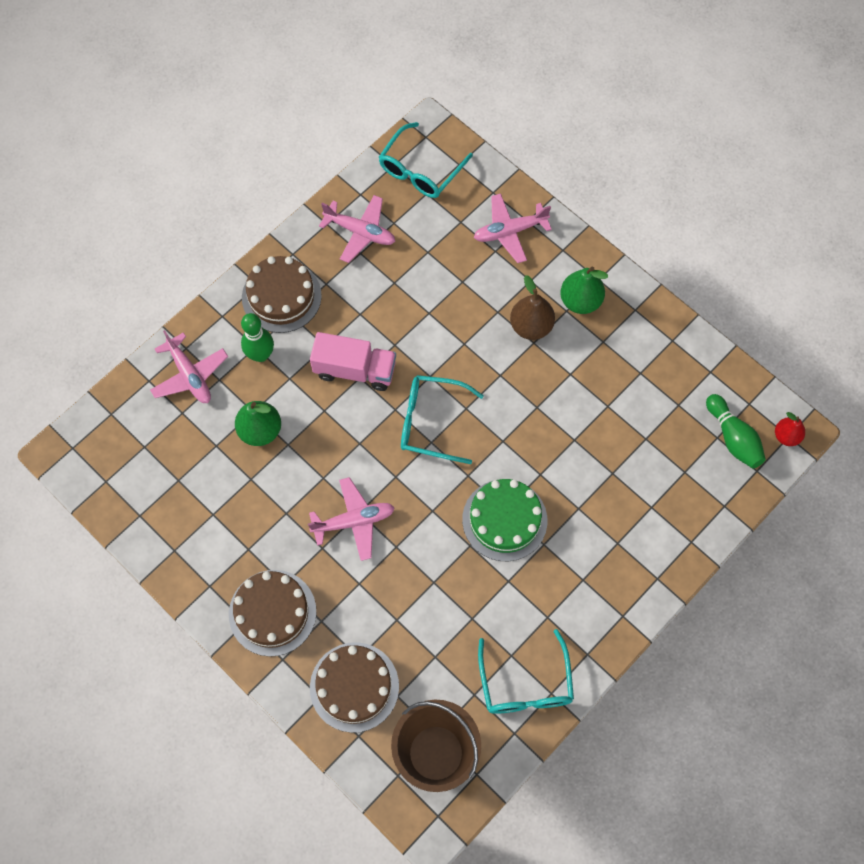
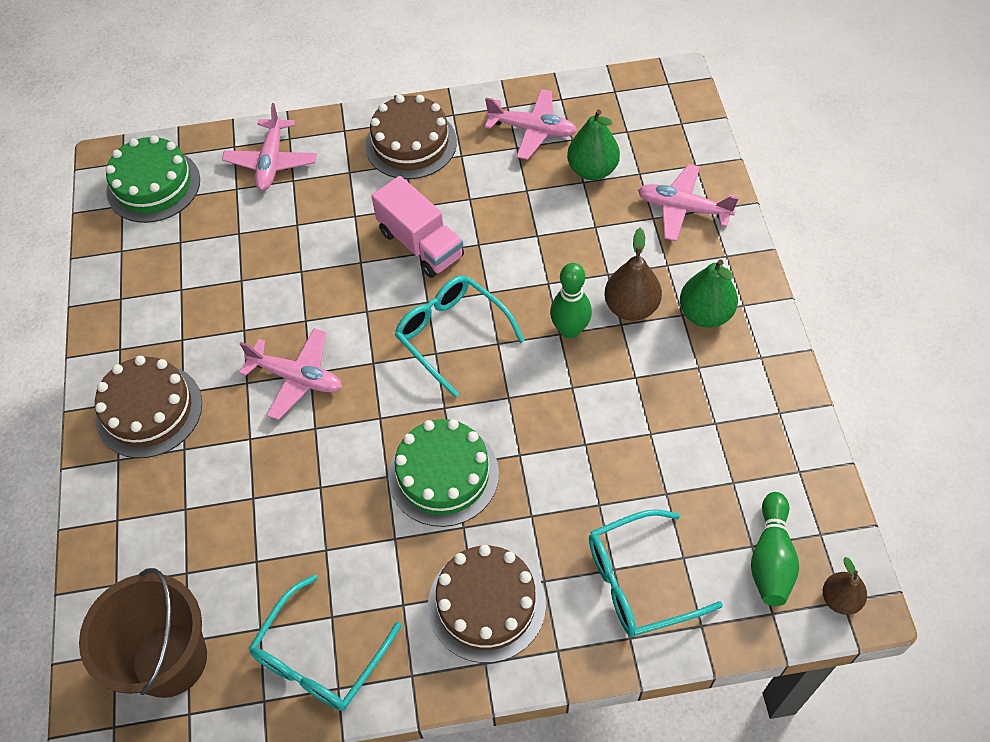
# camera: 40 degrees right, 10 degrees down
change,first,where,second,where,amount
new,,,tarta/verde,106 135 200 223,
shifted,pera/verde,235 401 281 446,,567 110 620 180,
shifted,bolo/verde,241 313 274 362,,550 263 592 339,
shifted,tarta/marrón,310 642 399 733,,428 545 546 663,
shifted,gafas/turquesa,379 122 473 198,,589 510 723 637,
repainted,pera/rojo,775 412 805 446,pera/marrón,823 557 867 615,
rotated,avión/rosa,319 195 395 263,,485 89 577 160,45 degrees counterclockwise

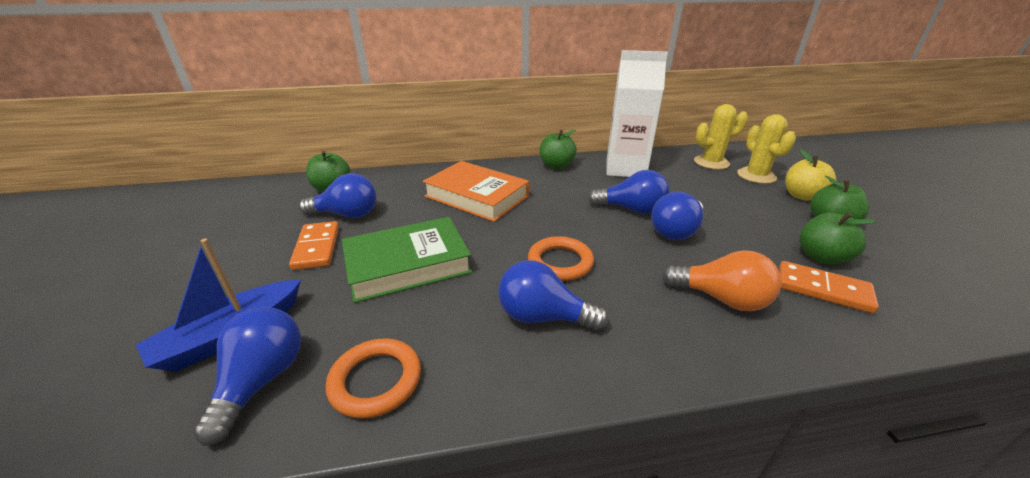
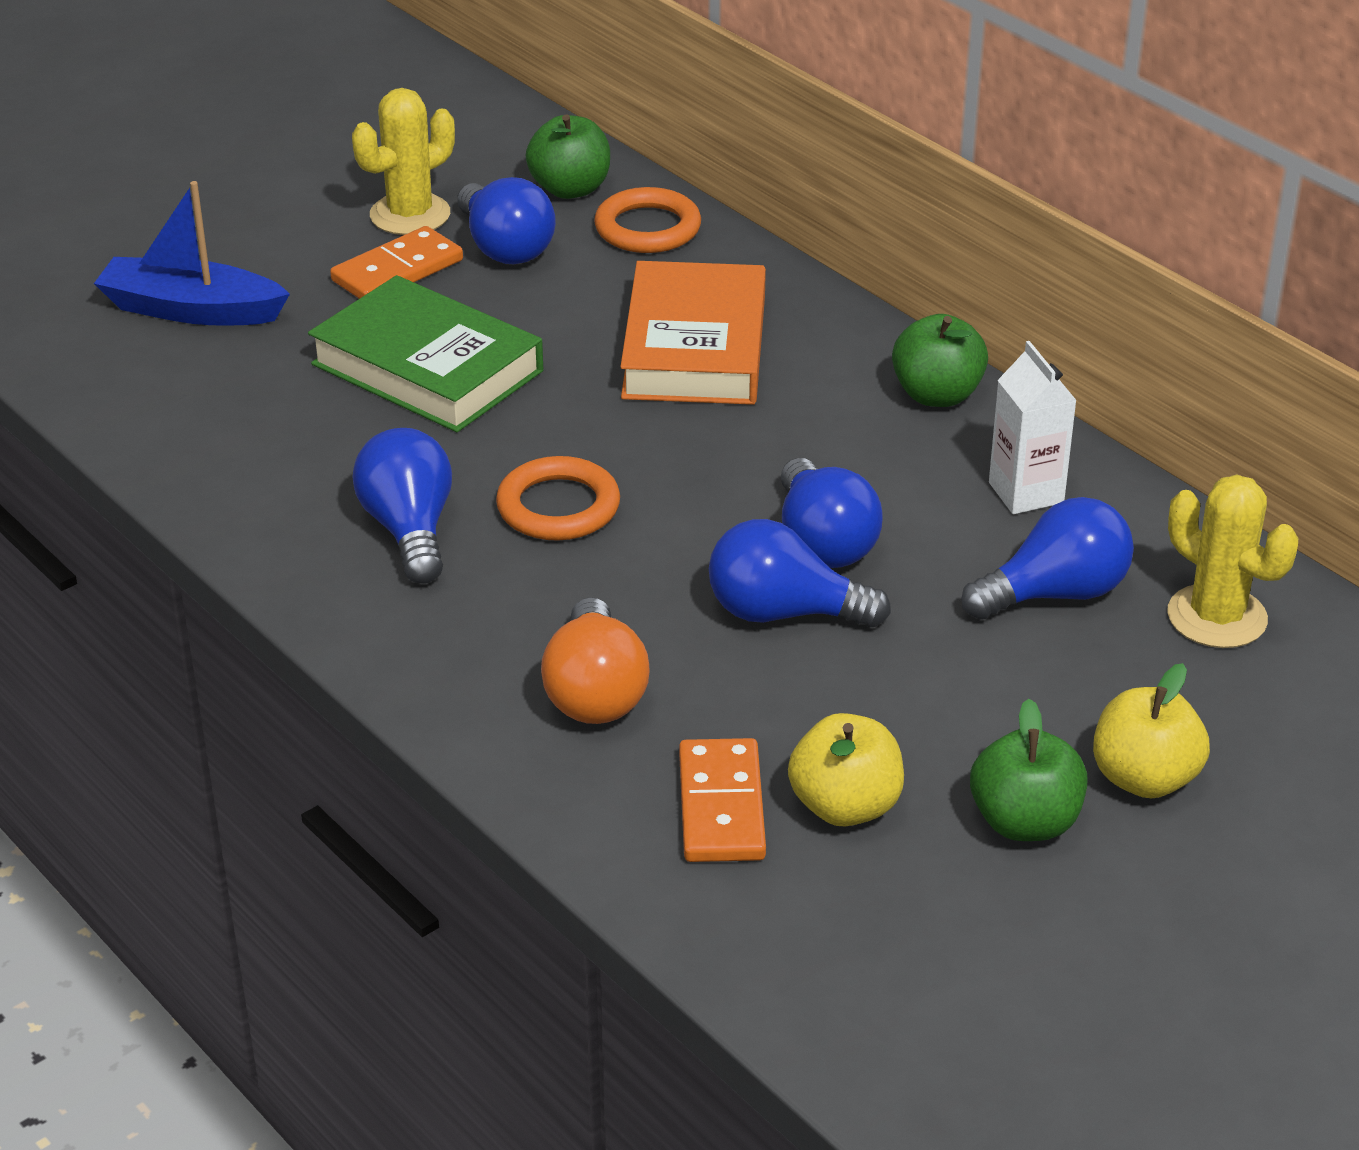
# camera: 60 degrees right, 5 degrees up
change,first,where,second,where,amount
shifted,bombilla/azul,193 307 301 446,,961 497 1134 620,
shifted,anillo/naranja,326 339 421 419,,594 187 701 253,
shifted,cactus/amarillo,737 114 796 184,,352 88 455 235,
repainted,manzana/verde,799 212 876 265,manzana/amarillo,788 713 904 826,
scaled,cartón de leche/blanco,606 50 668 177,,989 341 1077 514,x0.56

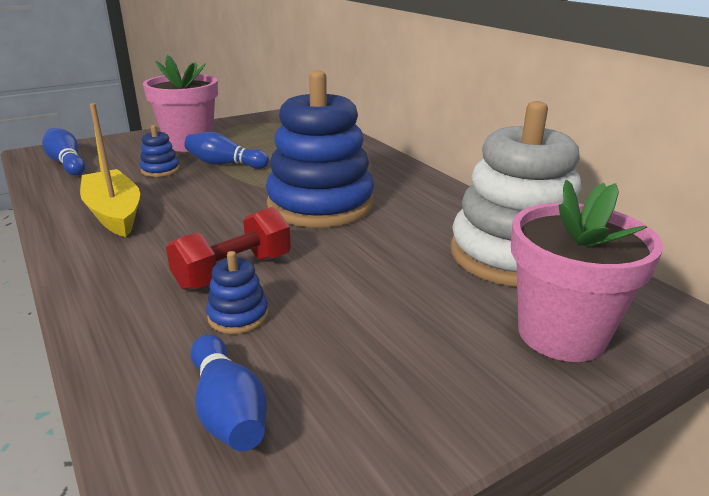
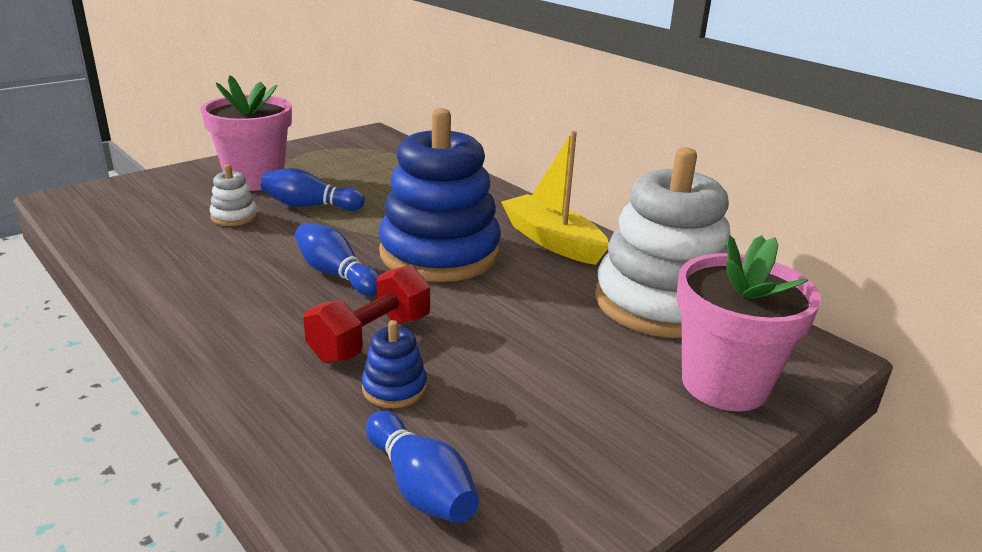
# camera: 10 degrees left, 0 degrees up
change,first,where,second,where,amount
shifted,bolo/azul,42 128 85 176,,295 223 379 296,
shifted,barco/amarillo,80 103 140 237,,501 131 609 265,
repainted,juguete apilable/azul,140 125 180 177,juguete apilable/blanco,210 164 258 226,

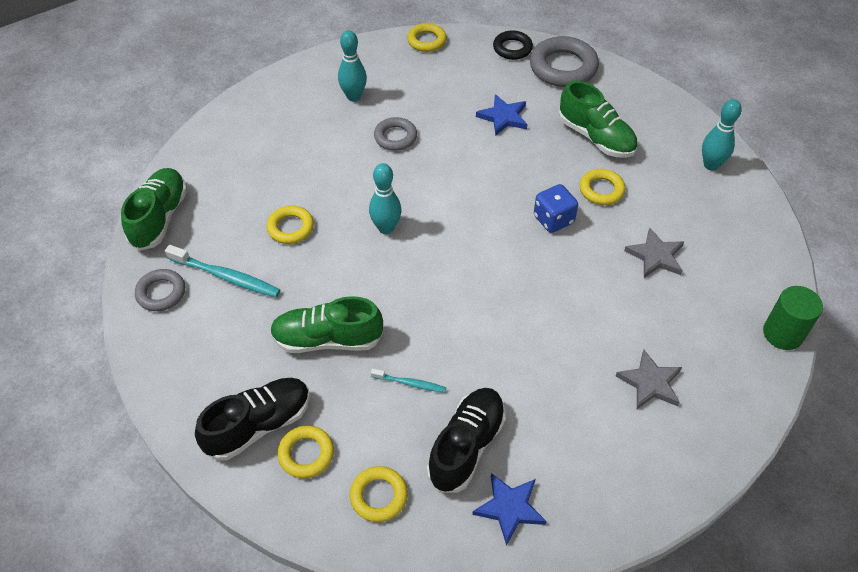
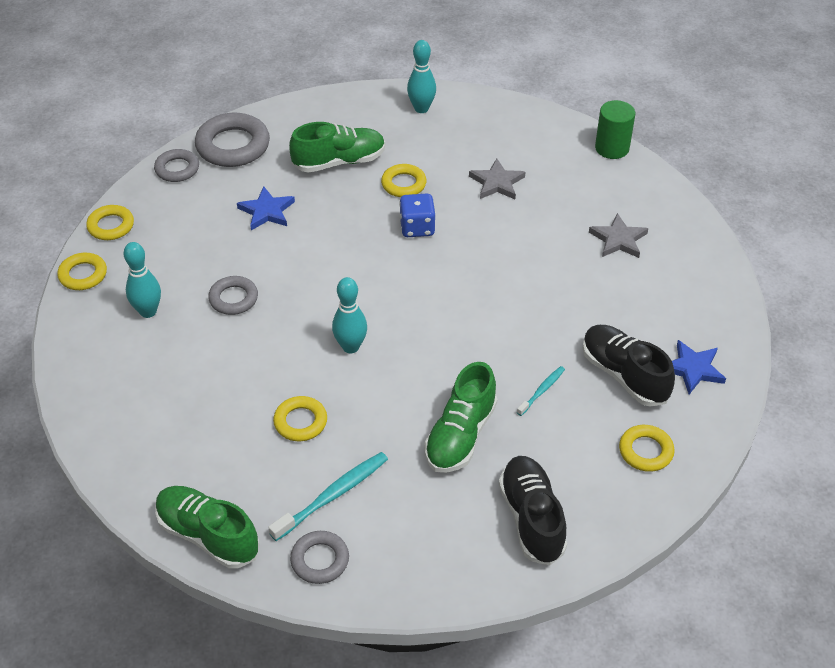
# camera: 65 degrees left, 5 degrees down
change,first,where,second,where,amount
shifted,anillo/amarillo,277 425 334 478,,57 253 107 290,
repainted,anillo/negro,493 31 533 60,anillo/gris,154 149 199 182,

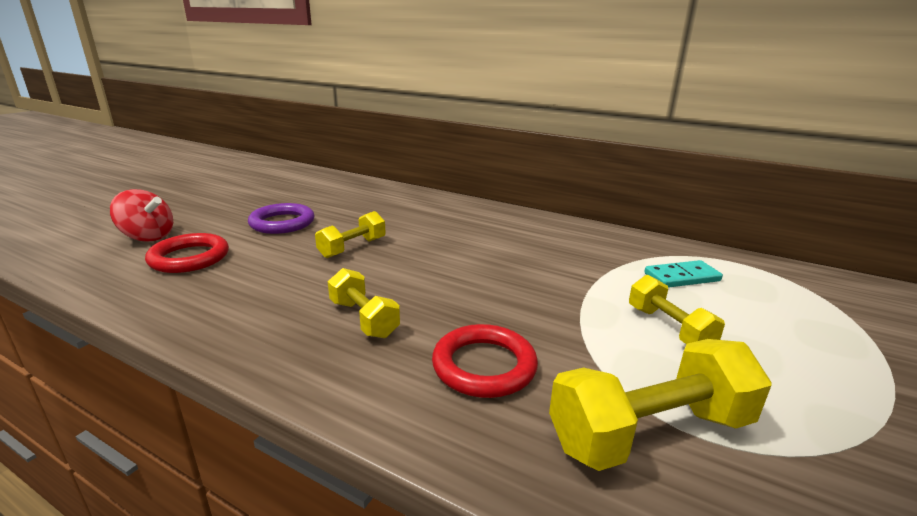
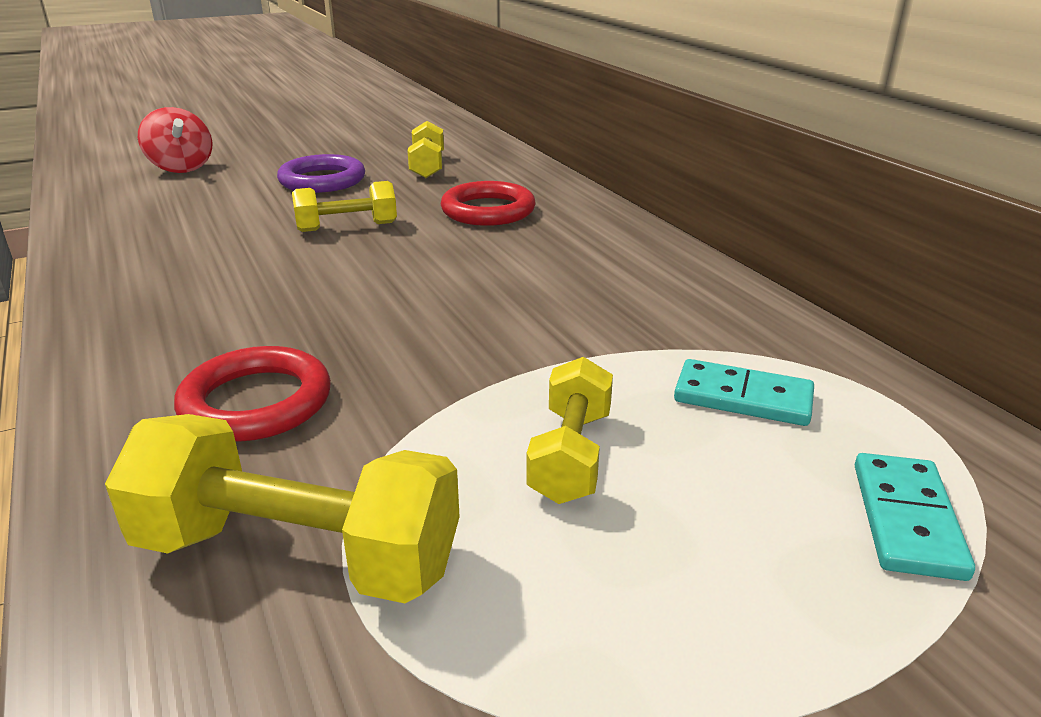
# camera: 35 degrees right, 5 degrees up
change,first,where,second,where,amount
new,,,ficha de dominó/turquesa,855 453 975 581,
shifted,anillo/rojo,145 233 229 273,,441 181 536 226,
shifted,mancuerna/amarillo,328 268 400 338,,407 121 444 178,

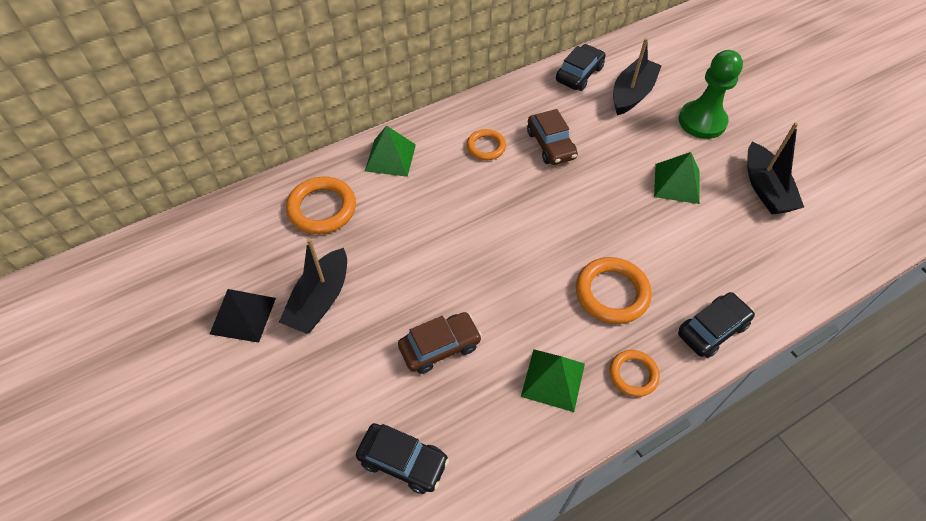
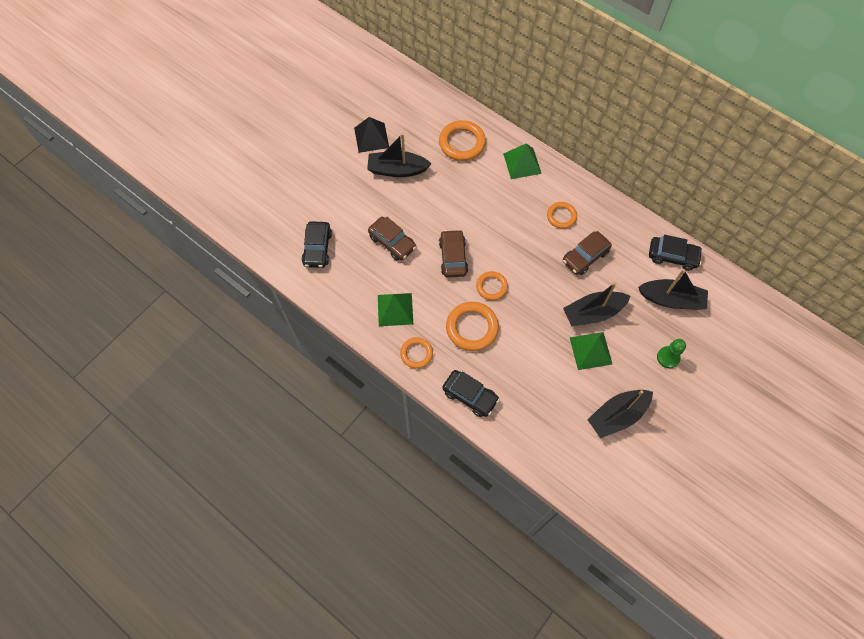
# camera: 70 degrees right, 10 degrees up
change,first,where,second,where,amount
new,,,coche/marrón,439 229 468 278,
new,,,anillo/naranja,476 271 508 300,
new,,,barco/negro,563 282 631 326,
scaled,peón/verde,679 50 743 139,,657 339 686 369,x0.56

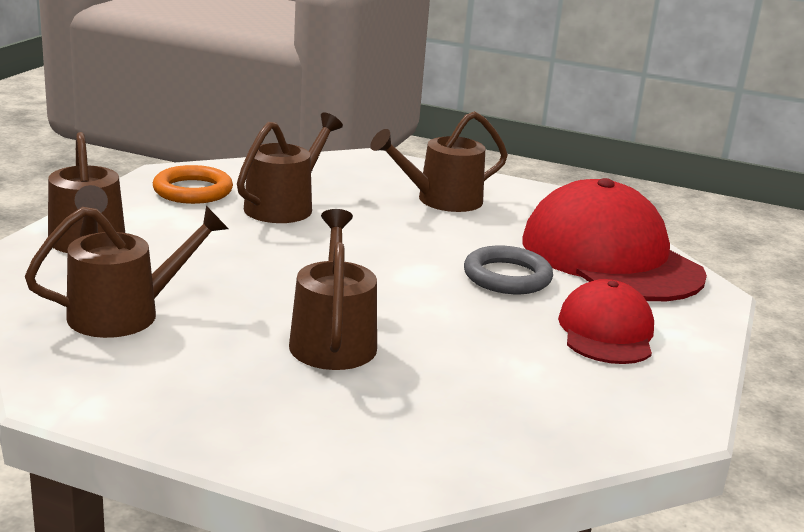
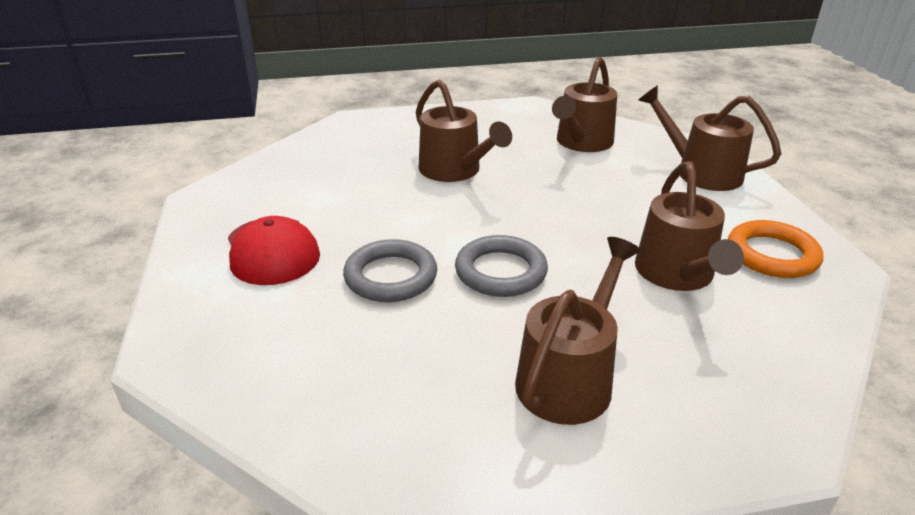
# camera: 150 degrees right, 10 degrees up
change,first,where,second,where,amount
gone,gorra/rojo,522 178 707 301,,,
new,,,anillo/gris,455 235 548 297,

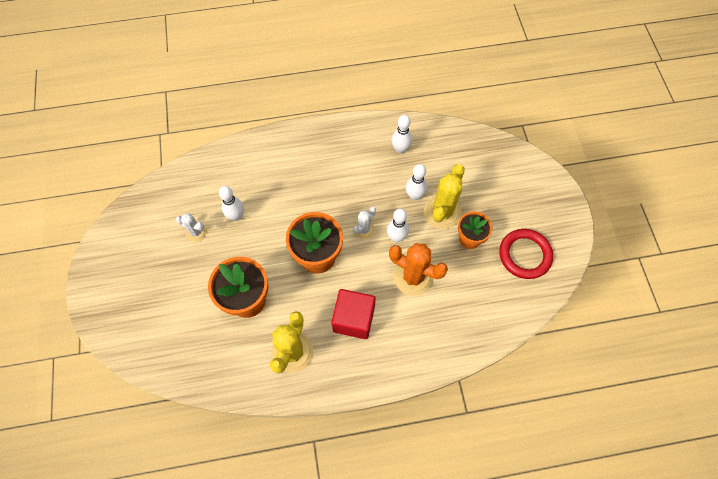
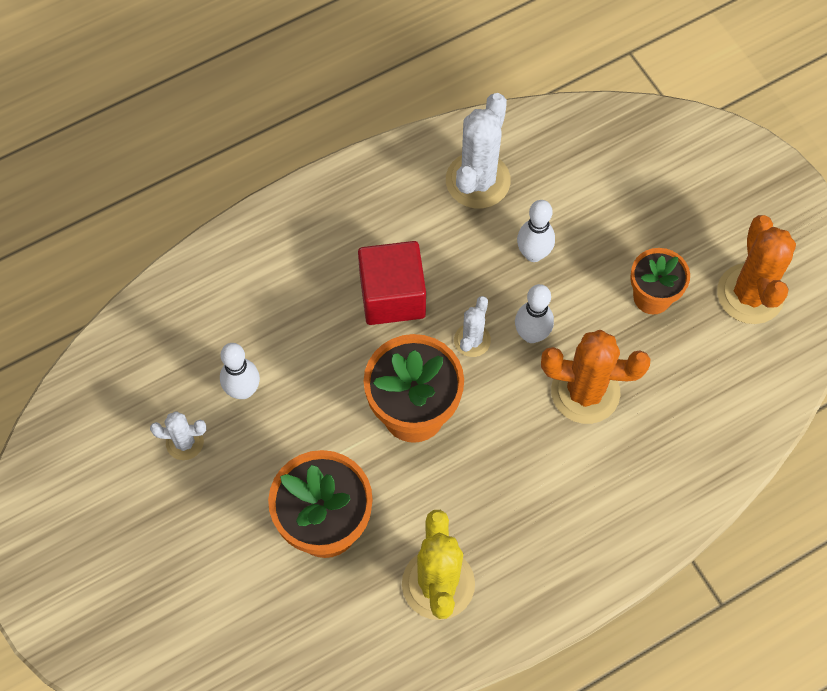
# camera: 20 degrees left, 0 degrees up
change,first,where,second,where,amount
gone,cactus/amarillo,424 164 465 229,,,
shifted,cubo/rojo,331 289 376 339,,358 241 426 325,
swapped,bolo/blanco,392 115 412 154,cactus/blanco,446 93 511 208,
swapped,anillo/rojo,499 229 553 279,cactus/naranja,717 215 796 324,

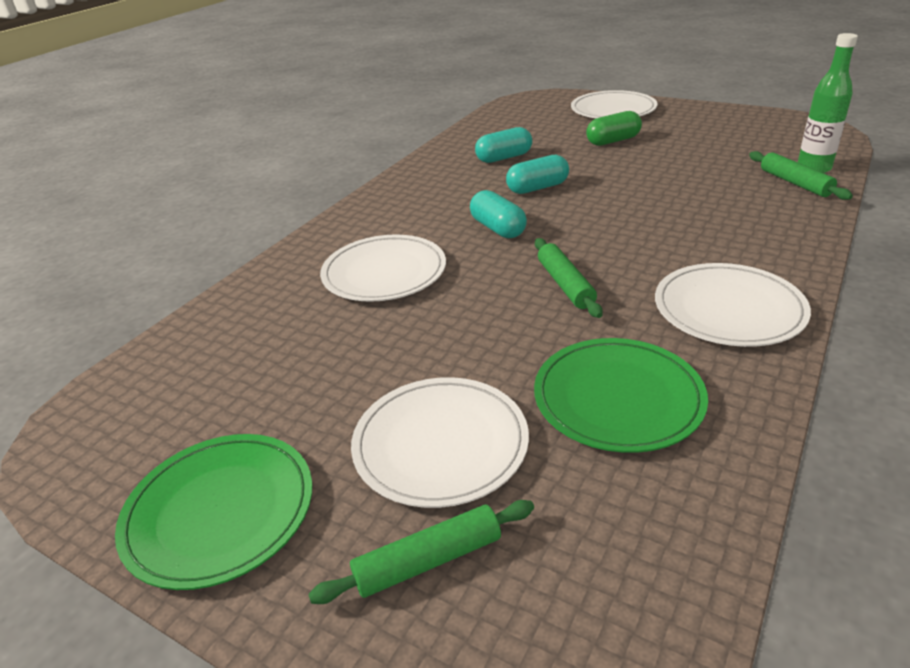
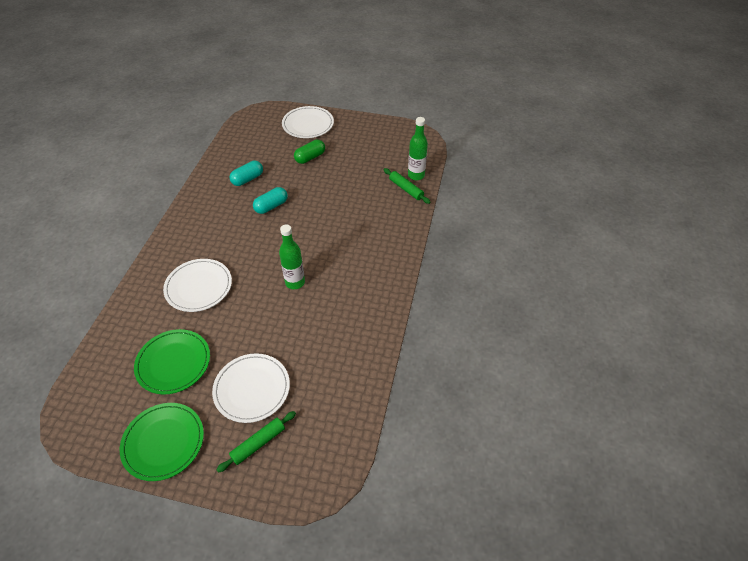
# camera: 20 degrees left, 15 degrees up
change,first,where,second,where,amount
gone,cápsula/turquesa,470 190 527 238,,,
gone,plato/blanco,655 263 811 347,,,
shifted,plato/verde,534 338 708 453,,134 329 210 395,
swapped,rodillo/verde,535 238 603 318,botella/verde,279 224 305 289,

